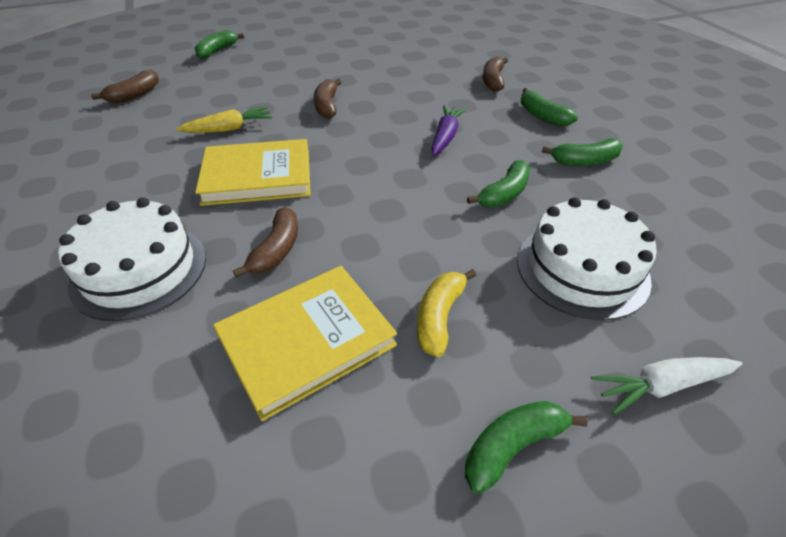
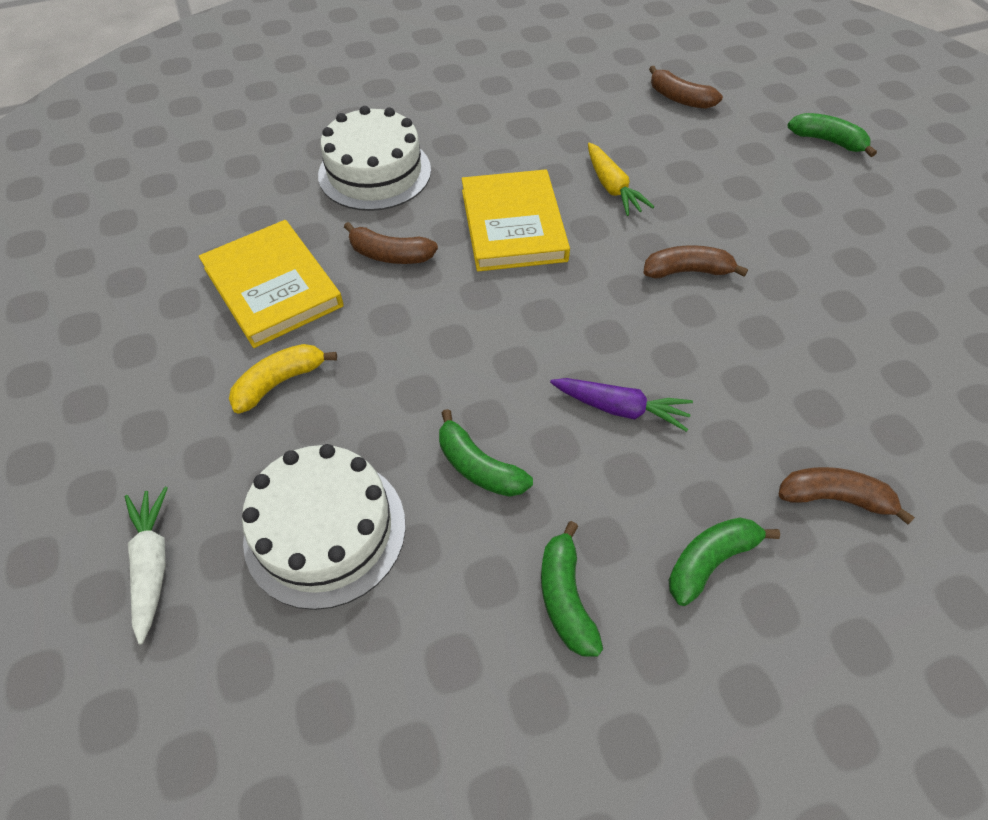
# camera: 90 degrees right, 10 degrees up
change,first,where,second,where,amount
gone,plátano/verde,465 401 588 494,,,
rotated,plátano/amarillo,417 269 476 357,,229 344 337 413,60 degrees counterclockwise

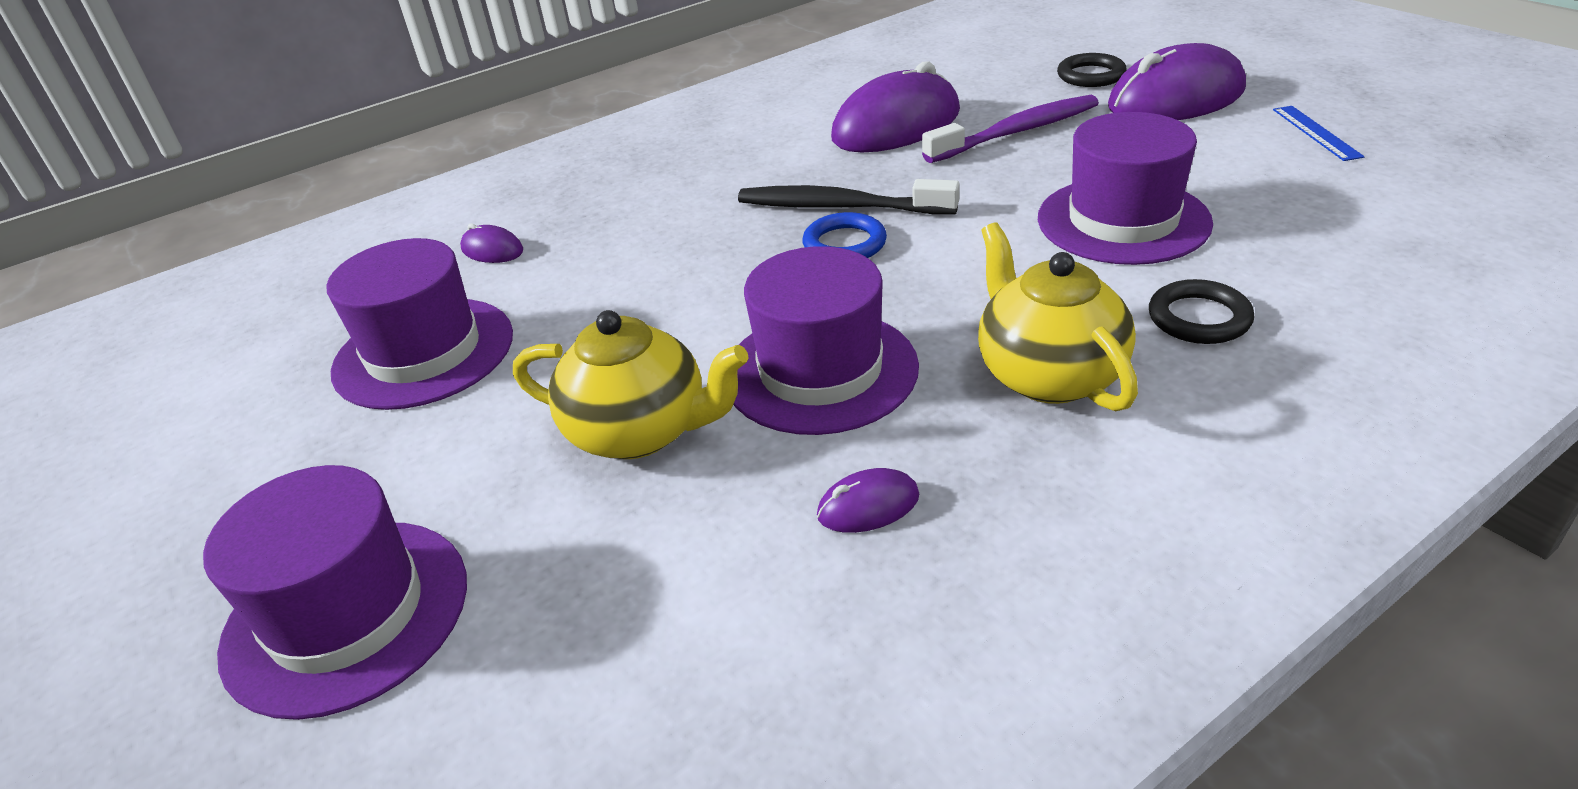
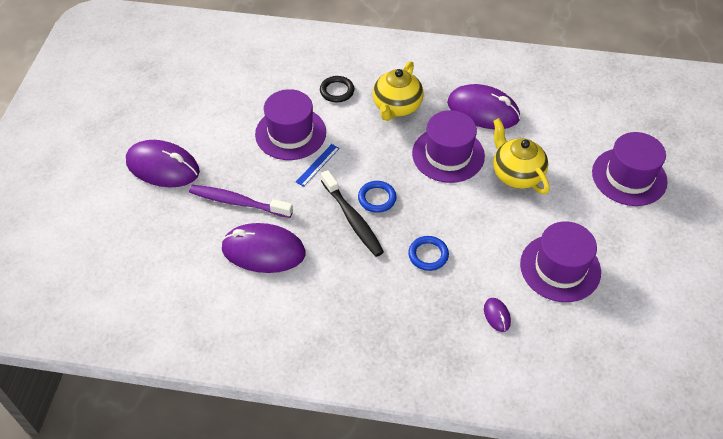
# camera: 140 degrees left, 15 degrees up
change,first,where,second,where,amount
gone,anillo/negro,1057 53 1127 87,,,
new,,,anillo/azul,408 236 449 271,
shifted,regla/azul,1273 106 1365 161,,296 144 340 187,
scaled,ratón/morado,817 468 919 533,,447 84 520 129,x2.30

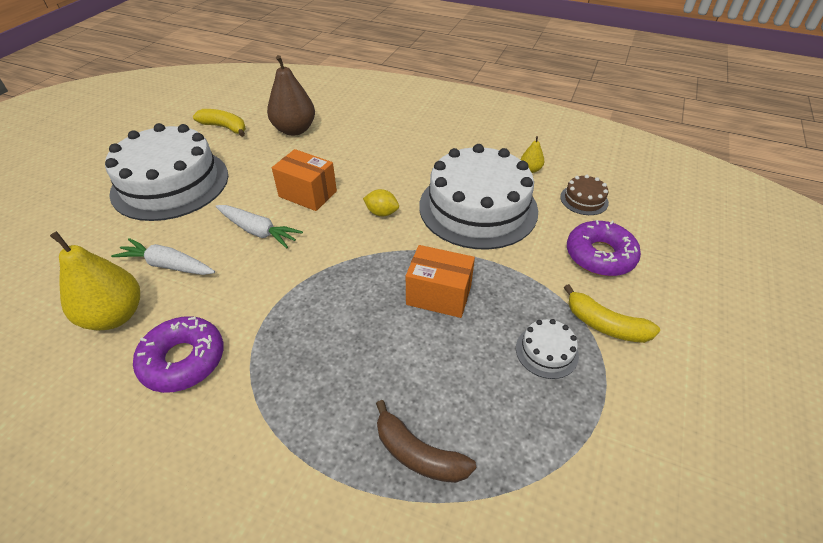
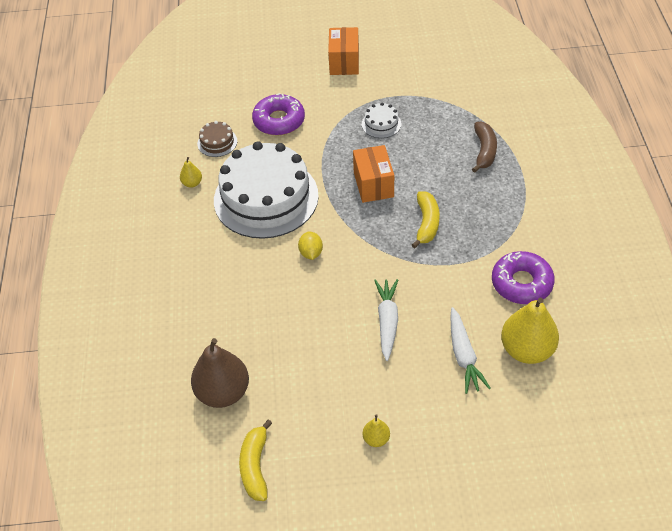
# camera: 115 degrees left, 5 degrees up
change,first,where,second,where,amount
shifted,caja/naranja,272 149 337 211,,328 27 359 75,
shifted,plátano/amarillo,564 284 660 343,,412 191 440 248,
swapped,tarta/blanco,105 123 228 221,pera/amarillo,363 414 390 447,

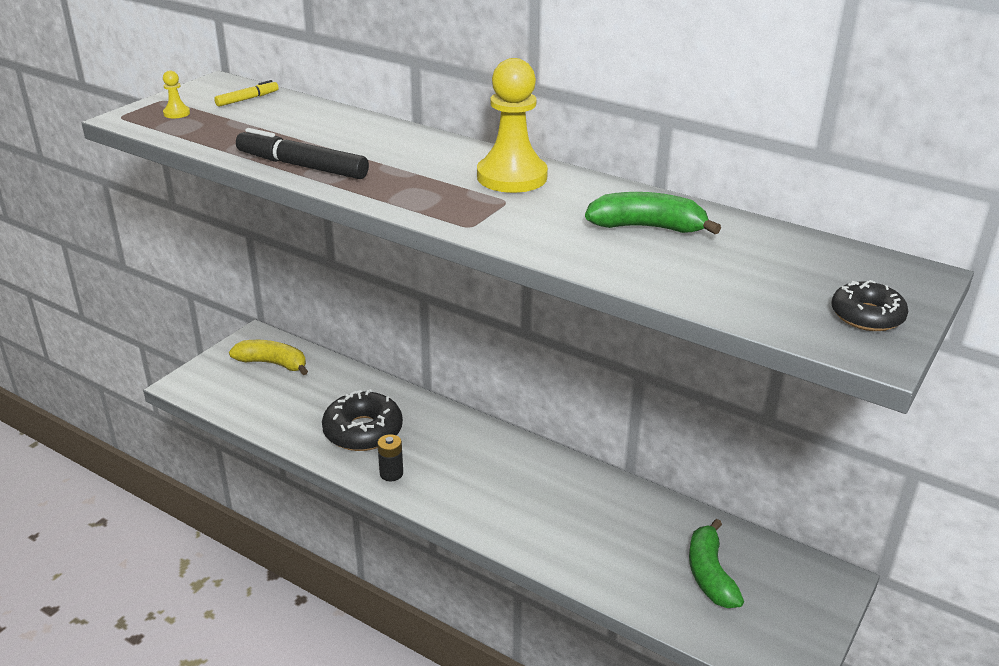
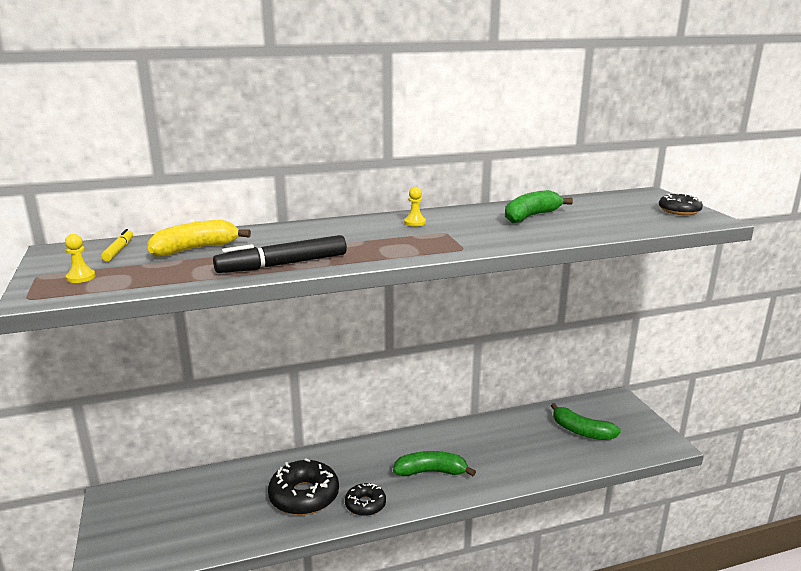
# camera: 50 degrees left, 10 degrees down
change,first,where,second,where,amount
new,,,plátano/verde,393 451 476 476,
shifted,plátano/amarillo,229 340 308 375,,147 220 251 257,
swapped,pila/negro,377 434 403 481,rosquilla/negro,345 483 386 516,
scaled,peón/amarillo,477 58 548 193,,404 187 426 226,x0.41

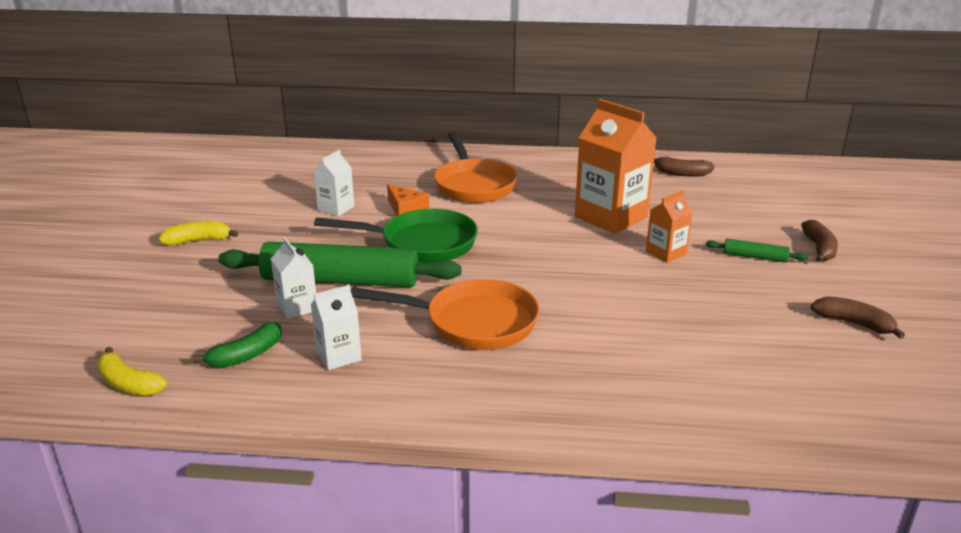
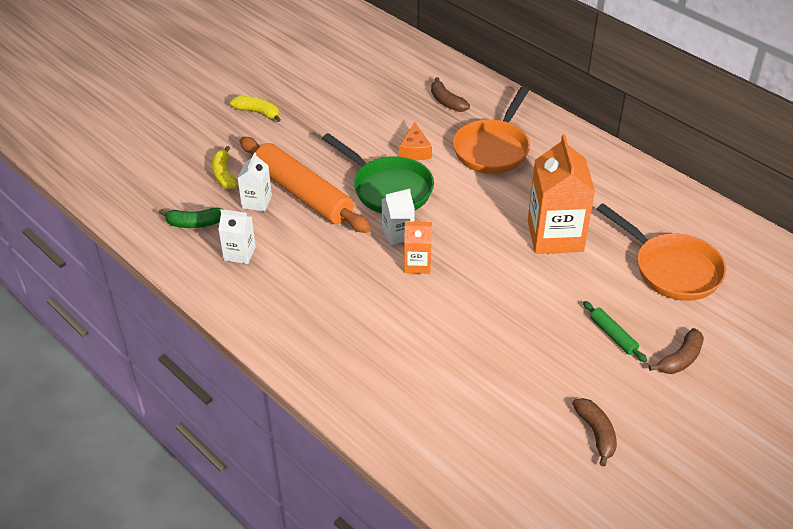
# camera: 40 degrees right, 15 degrees up
change,first,where,second,where,amount
shifted,plátano/amarillo,97 347 167 395,,212 146 238 189,
shifted,cartón de leche/blanco,313 150 354 216,,382 189 415 245,
shifted,sartén/naranja,351 279 539 350,,597 203 726 301,
shifted,cartón de leche/naranja,646 191 693 263,,404 221 432 274,
shifted,plátano/marrón,654 157 714 177,,431 77 470 112,
repainted,rodillo/verde,219 241 461 287,rodillo/naranja,239 137 371 233,

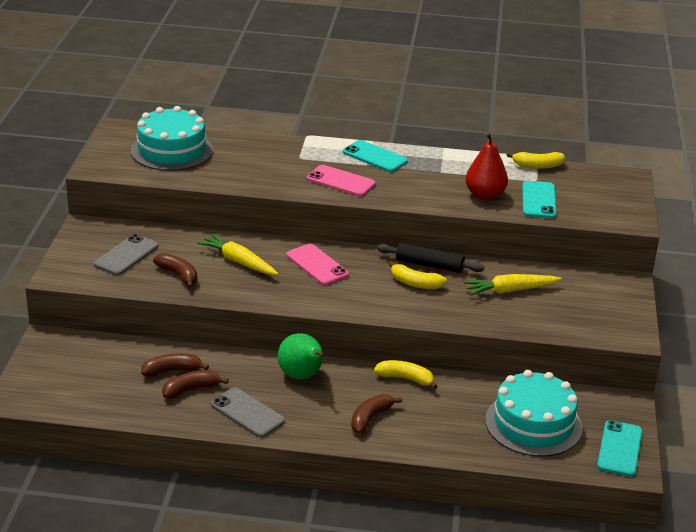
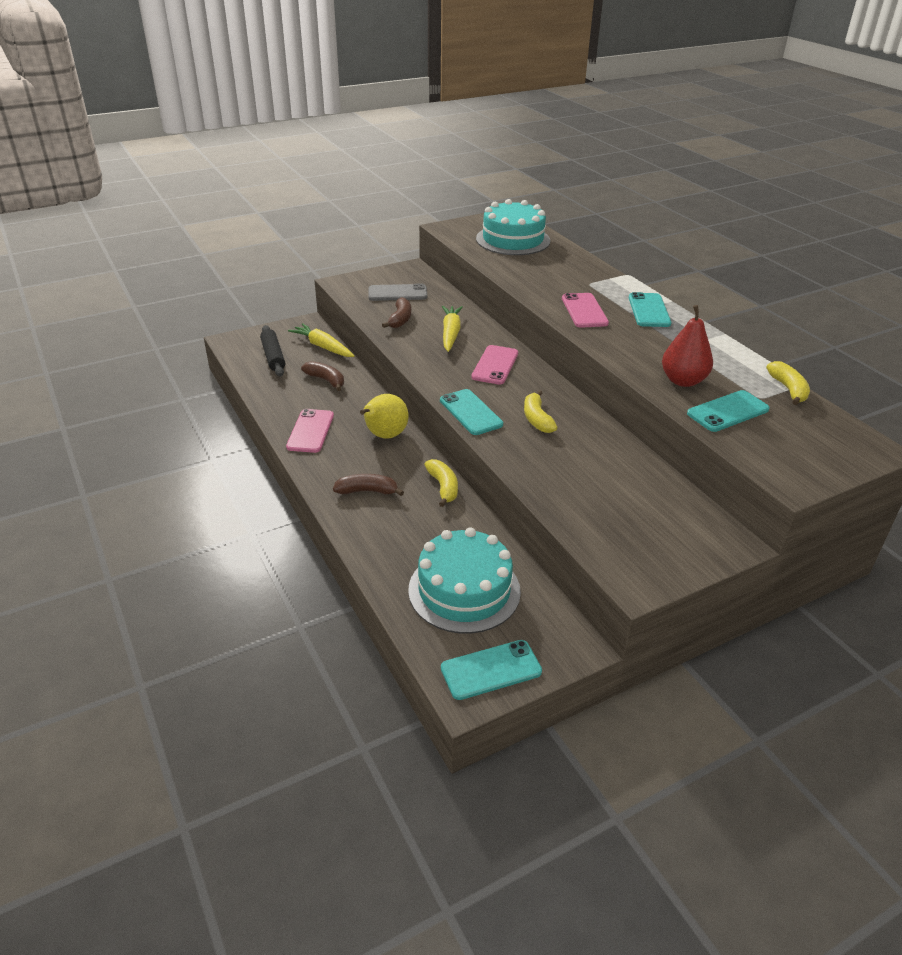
# camera: 55 degrees right, 5 degrees up
change,first,where,second,where,amount
gone,plátano/marrón,162 370 229 399,,,
new,,,móvil/turquesa,440 389 503 435,
shifted,rodillo/negro,377 243 484 273,,260 325 285 377,
shifted,zanahoria/amarillo,464 274 562 295,,288 323 355 357,
repainted,móvil/gris,211 387 285 437,móvil/rosa,286 409 334 453,
repainted,pera/verde,278 333 325 380,pera/amarillo,360 394 409 439,
rotated,plátano/amarillo,507 152 565 169,,766 361 810 405,150 degrees counterclockwise

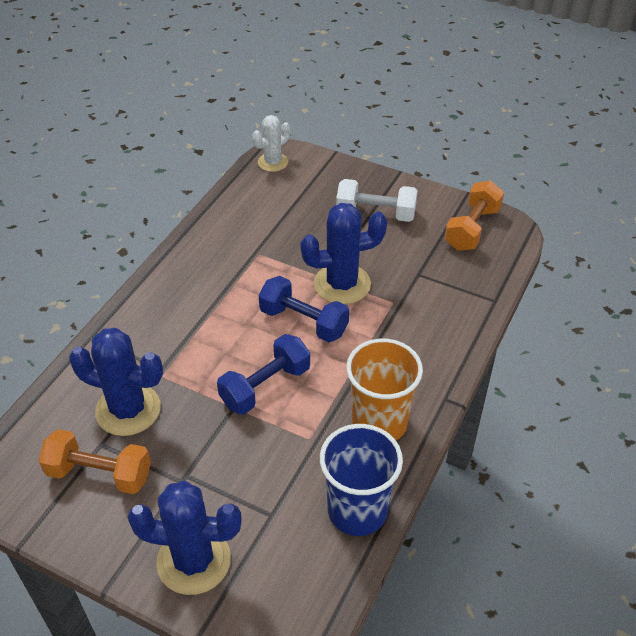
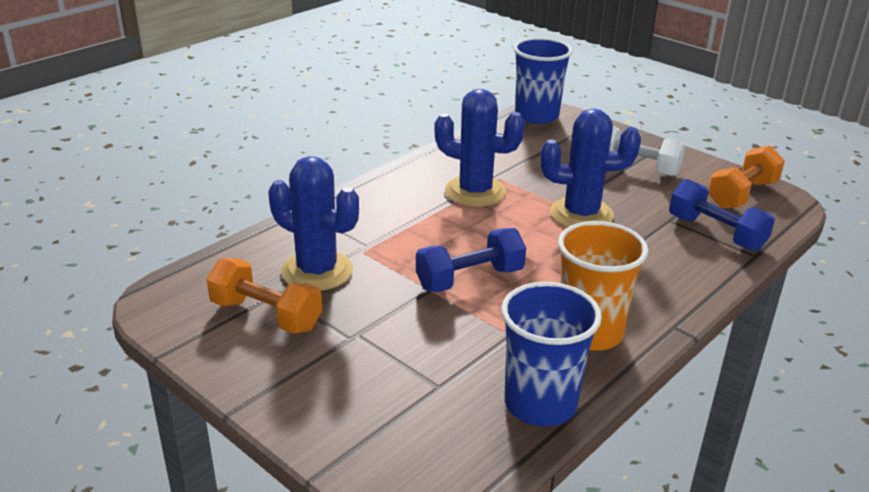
# camera: 15 degrees right, 15 degrees down
change,first,where,second,where,amount
shifted,cactus/azul,127 481 242 595,,434 89 525 207,
shifted,mancuerna/azul,259 276 349 342,,669 179 775 251,
swapped,cactus/blanco,252 115 290 172,vaso/azul,513 38 572 124,

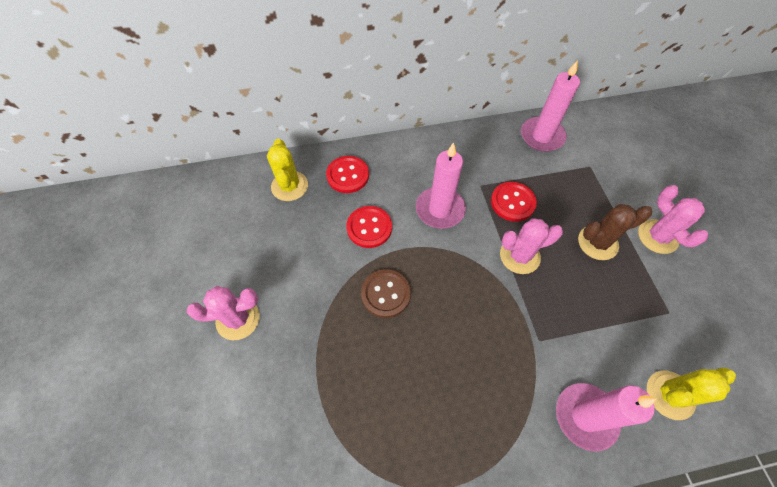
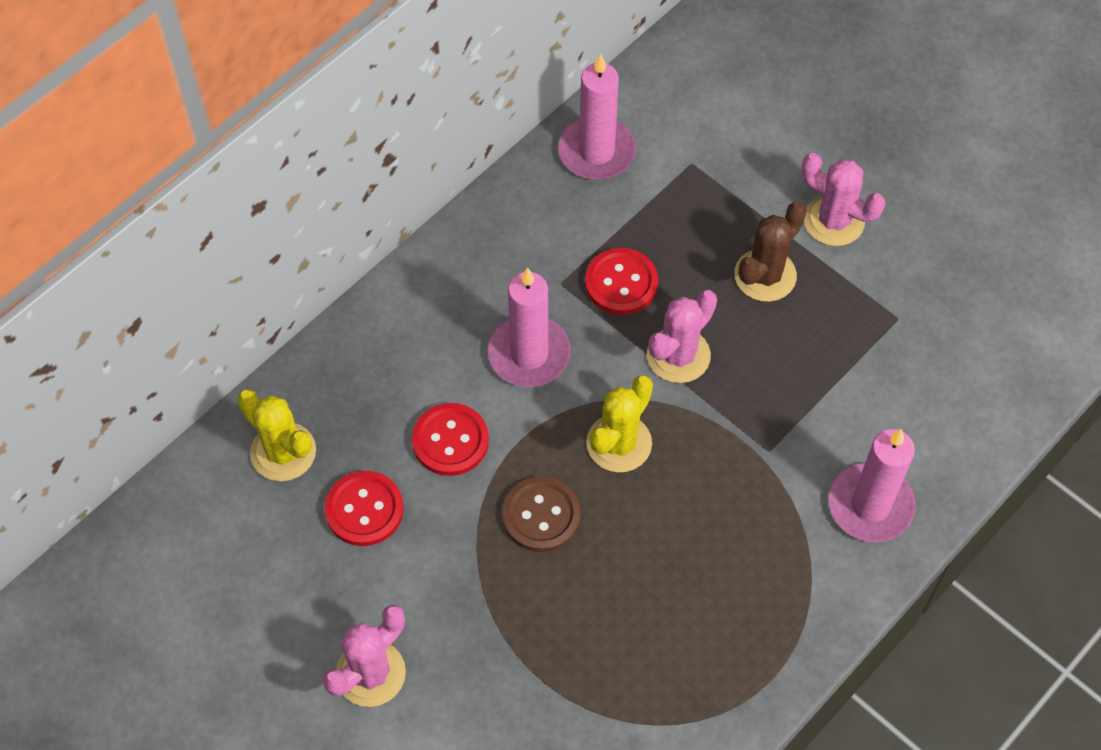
# camera: 35 degrees left, 0 degrees up
change,first,where,second,where,amount
shifted,botón/rojo,326 156 369 193,,325 471 404 546,
shifted,cactus/amarillo,647 368 736 420,,586 376 653 472,

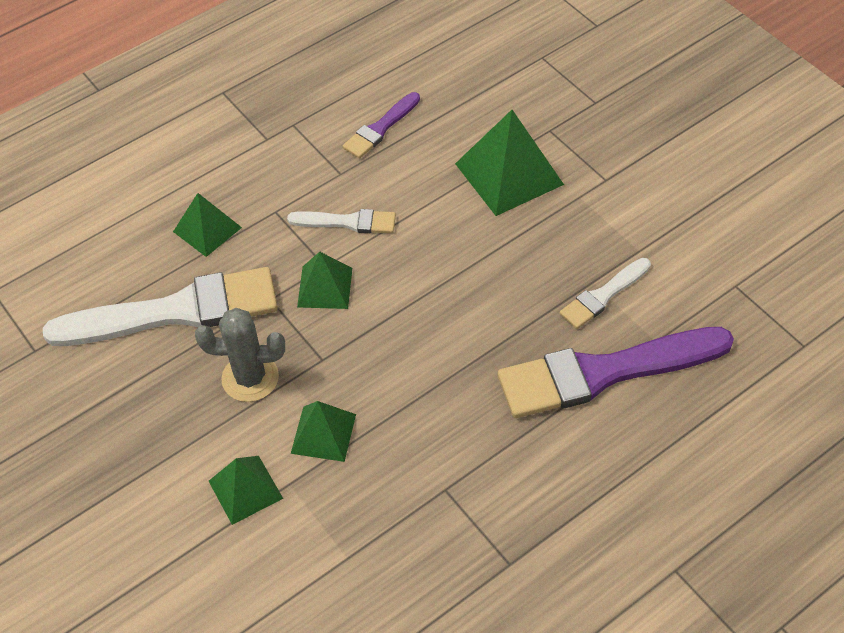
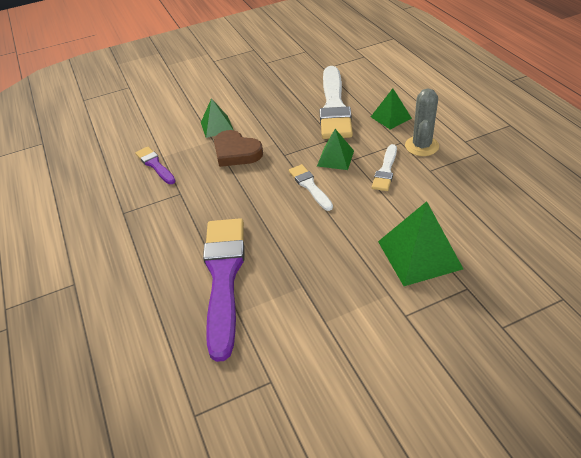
# camera: 105 degrees right, 10 degrees down
change,first,where,second,where,amount
shifted,cactus/gris,195 308 285 402,,405 89 439 156,
shifted,pincel/morado,343 92 420 158,,135 147 176 184,
shifted,pincel/blanco,560 258 651 329,,289 164 333 211,
swapped,pirámide/verde,291 401 356 462,corazón/marrón,214 130 263 167,

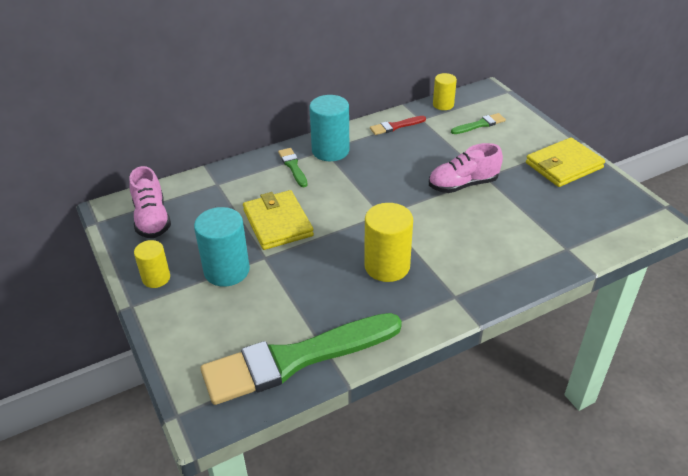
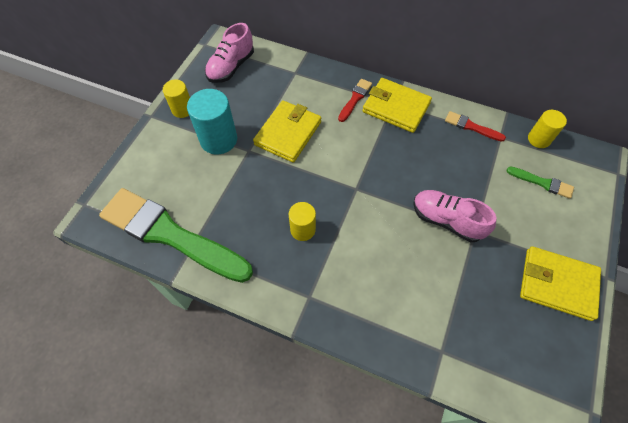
# camera: 50 degrees right, 20 degrees up
change,first,where,second,where,amount
swapped,cilindro/turquesa,309 95 349 161,cartera/amarillo,362 78 432 133,
repainted,pincel/verde,278 148 308 187,pincel/rojo,338 79 372 122,
scaled,cilindro/amarillo,364 203 413 282,,289 202 316 241,x0.61

